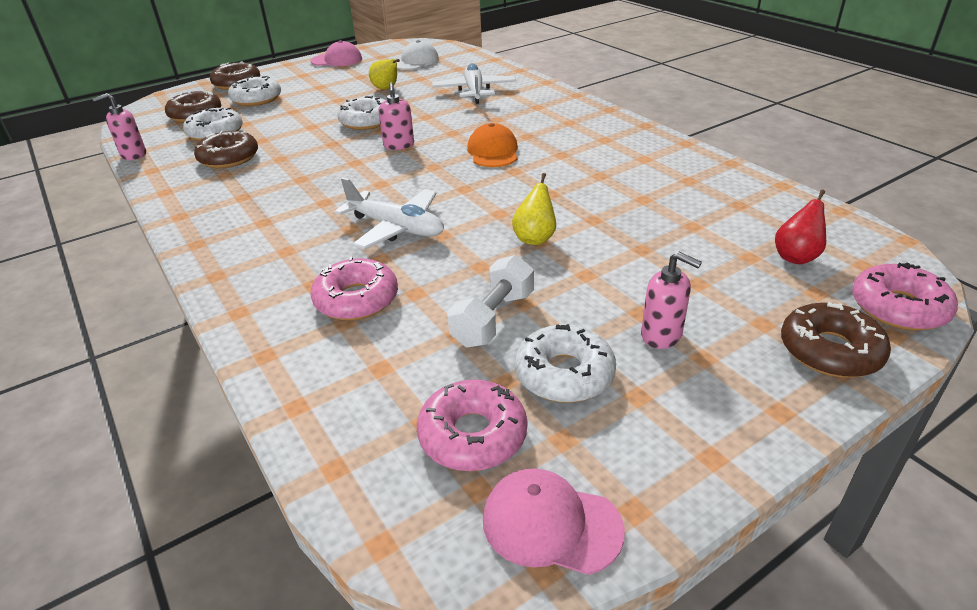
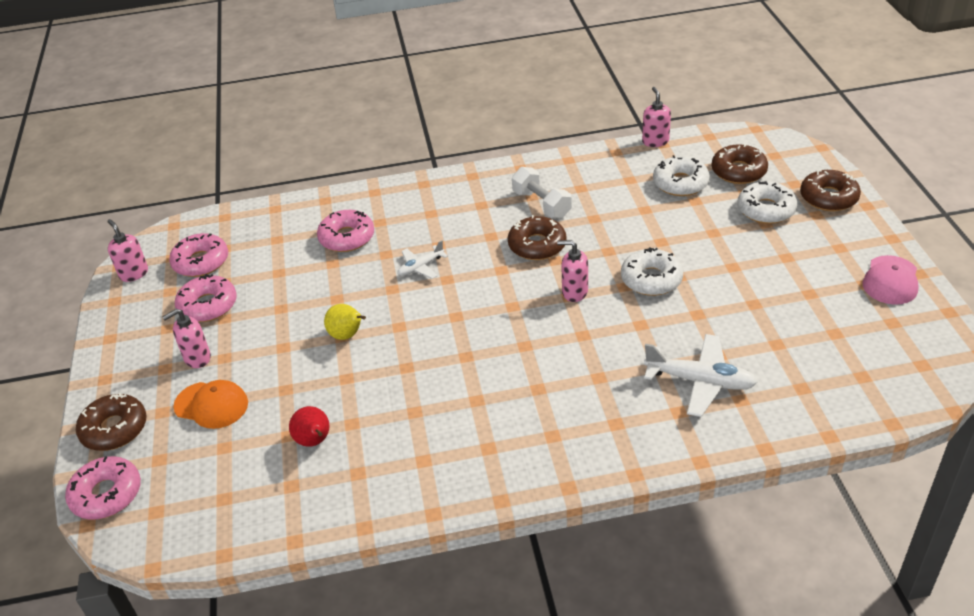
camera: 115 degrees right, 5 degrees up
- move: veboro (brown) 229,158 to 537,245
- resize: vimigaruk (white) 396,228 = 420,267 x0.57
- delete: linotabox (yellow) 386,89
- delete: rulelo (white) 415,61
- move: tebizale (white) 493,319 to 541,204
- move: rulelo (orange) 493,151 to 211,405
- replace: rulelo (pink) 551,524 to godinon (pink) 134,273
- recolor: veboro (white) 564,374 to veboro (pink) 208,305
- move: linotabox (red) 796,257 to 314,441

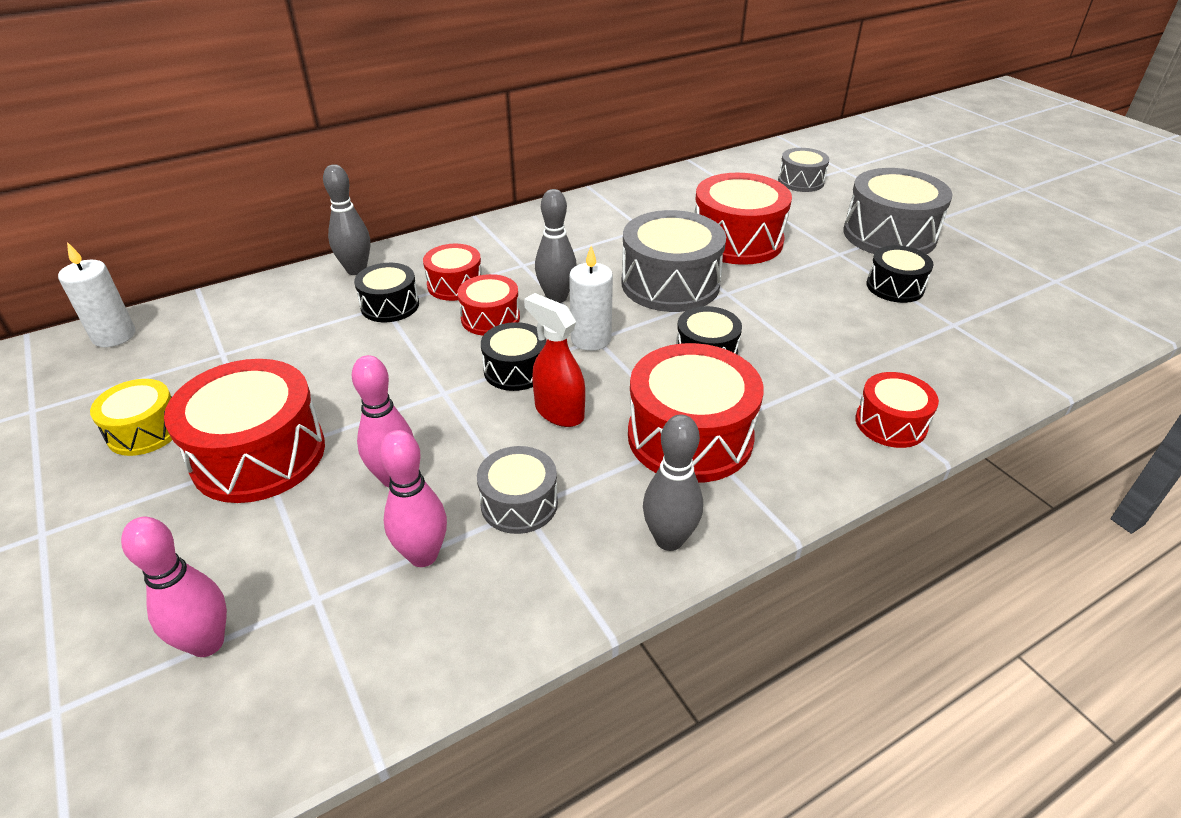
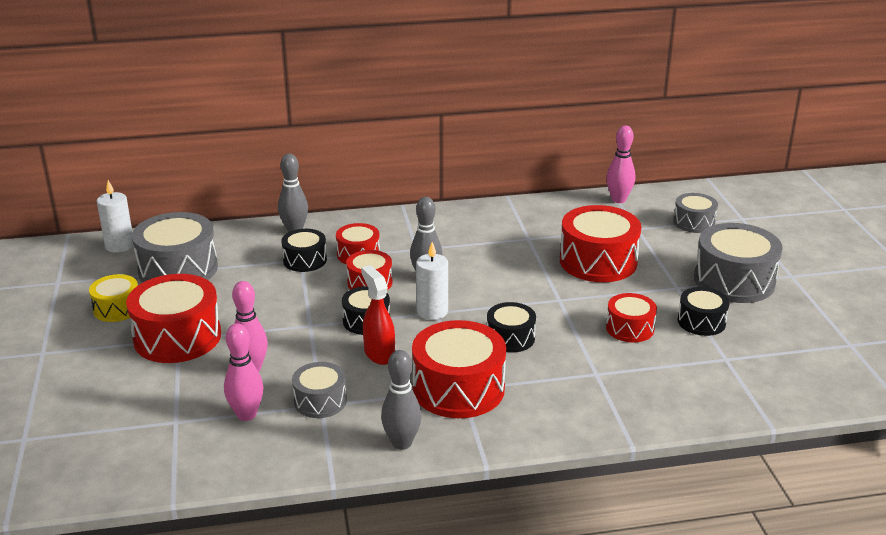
camera: 20 degrees right, 10 degrees down
- move: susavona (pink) 207,643 to 618,200
- move: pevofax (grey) 670,284 to 178,269
- move: pevofax (red) 890,423 to 629,328

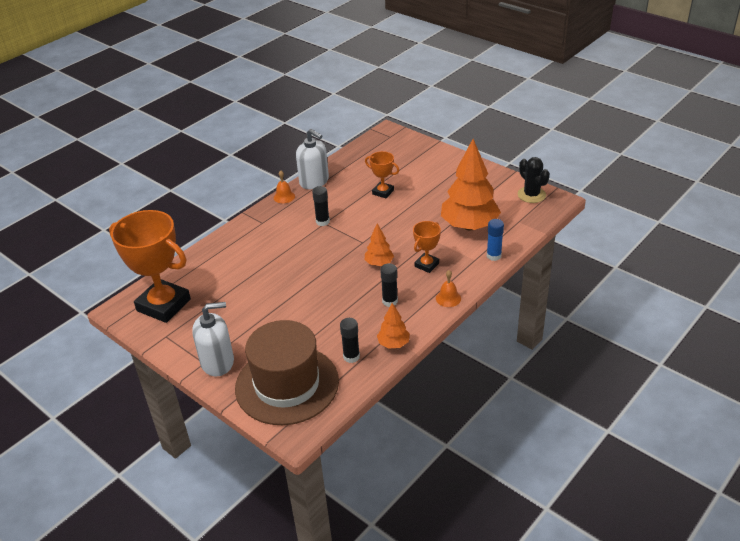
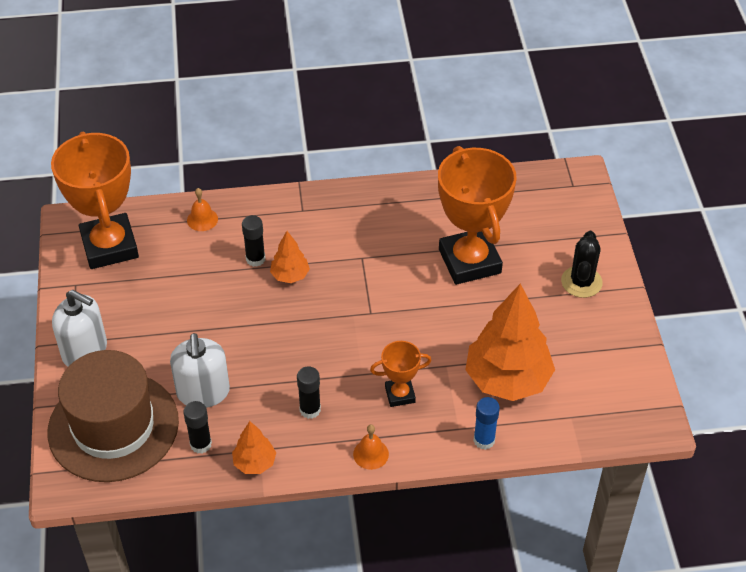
camera: 40 degrees right, 10 degrees up
- move: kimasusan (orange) 284,197 to 202,219
- move: godinon (white) 314,181 to 203,392
- move: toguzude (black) 322,222 to 255,259
- resize: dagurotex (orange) 383,192 = 469,261 x2.07
- move: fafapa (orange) 379,263 to 290,275
- move: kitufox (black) 531,195 to 581,282

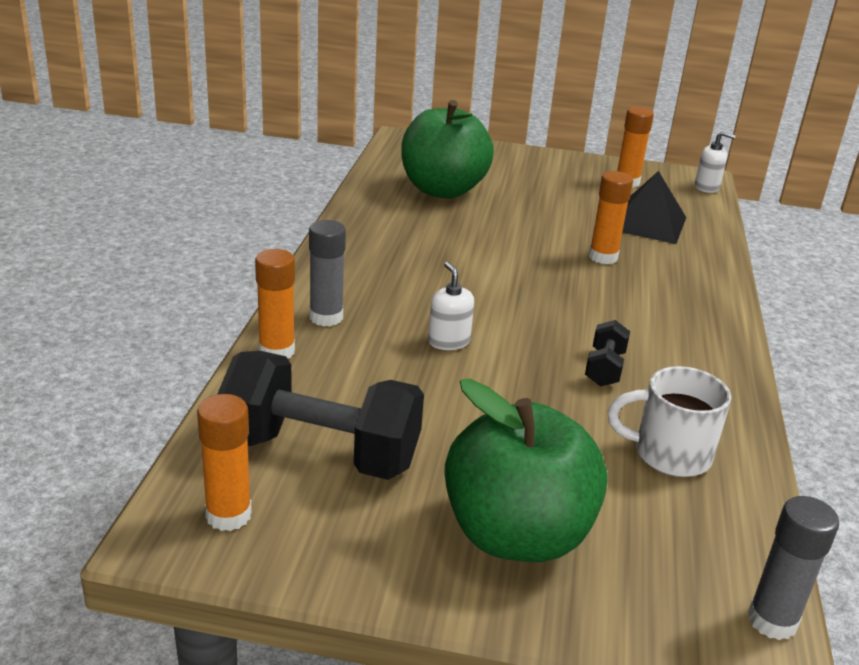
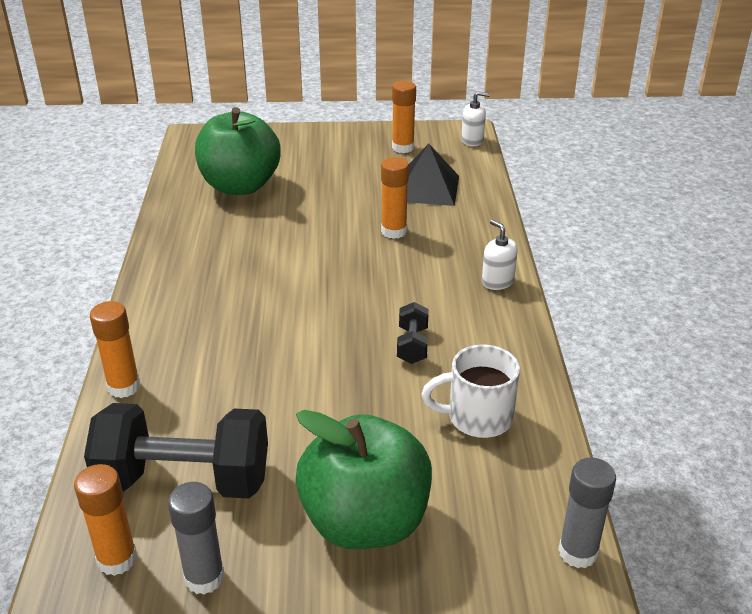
camera: 10 degrees left, 5 degrees up
- move: toguzude (grey) 326,317 to 204,577
- move: godinon (white) 448,341 to 497,282

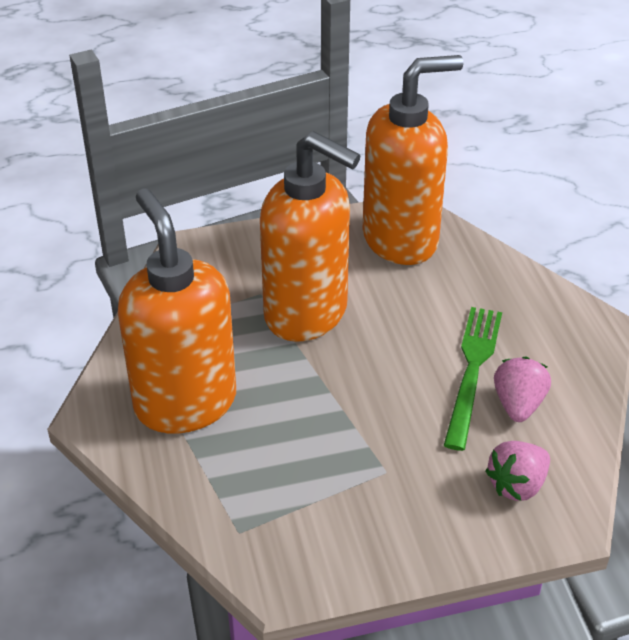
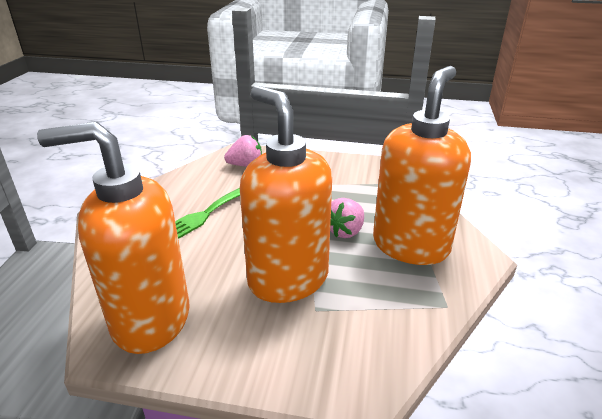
camera: 155 degrees left, 10 degrees down
- rotate: godinon (orange) 185,403 = 411,246 150 degrees counterclockwise
- move: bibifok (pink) 518,405 to 345,231

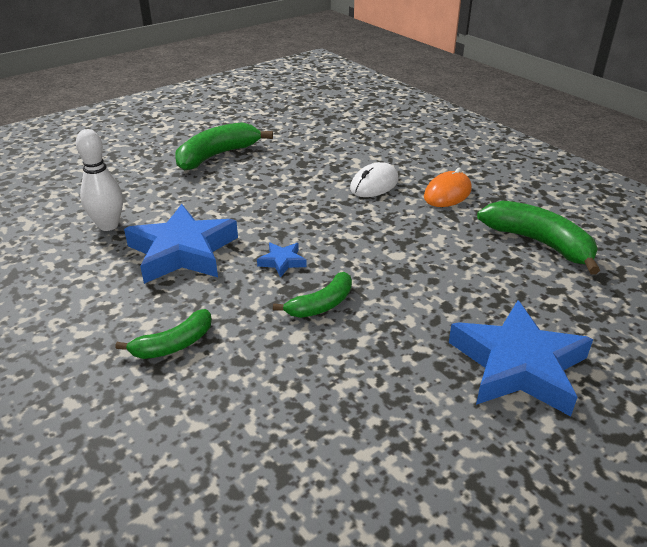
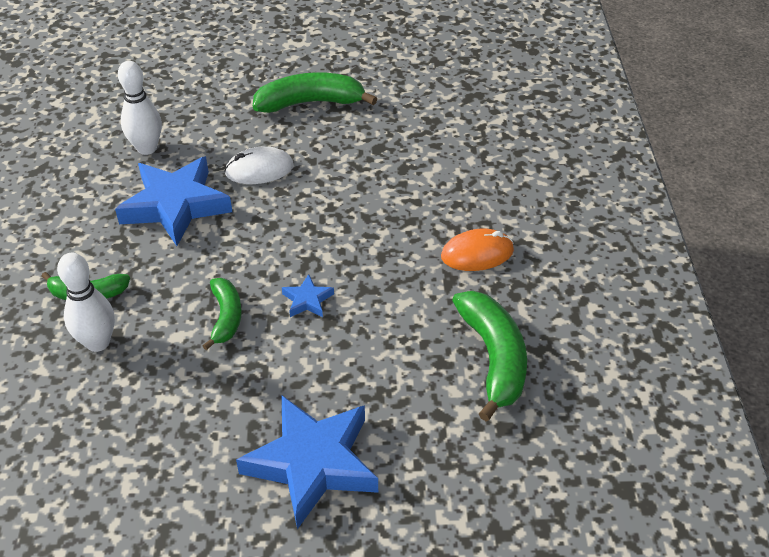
camera: 35 degrees right, 10 degrees up
- move: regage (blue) 282,262 to 307,300
- rotate: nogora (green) 321,304 = 226,317 90 degrees counterclockwise
- move: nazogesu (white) 374,184 to 259,169
- insert: susavona (white) 98,342

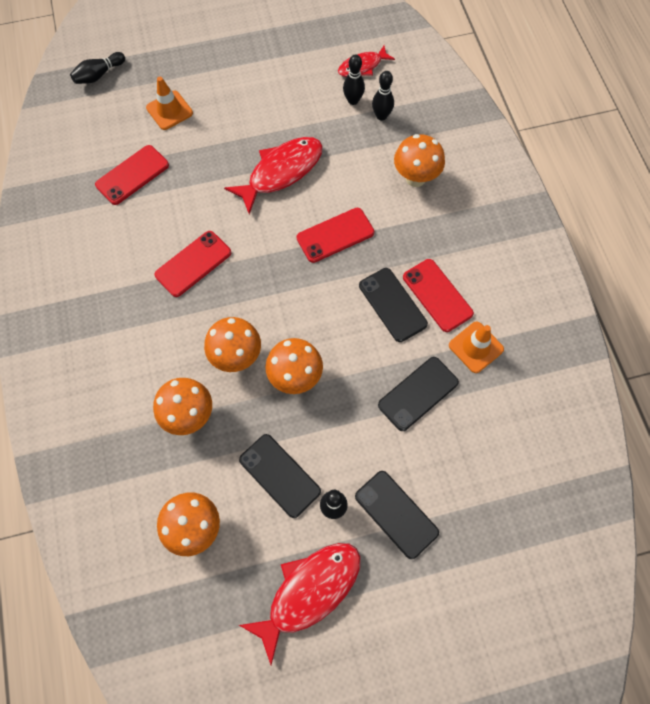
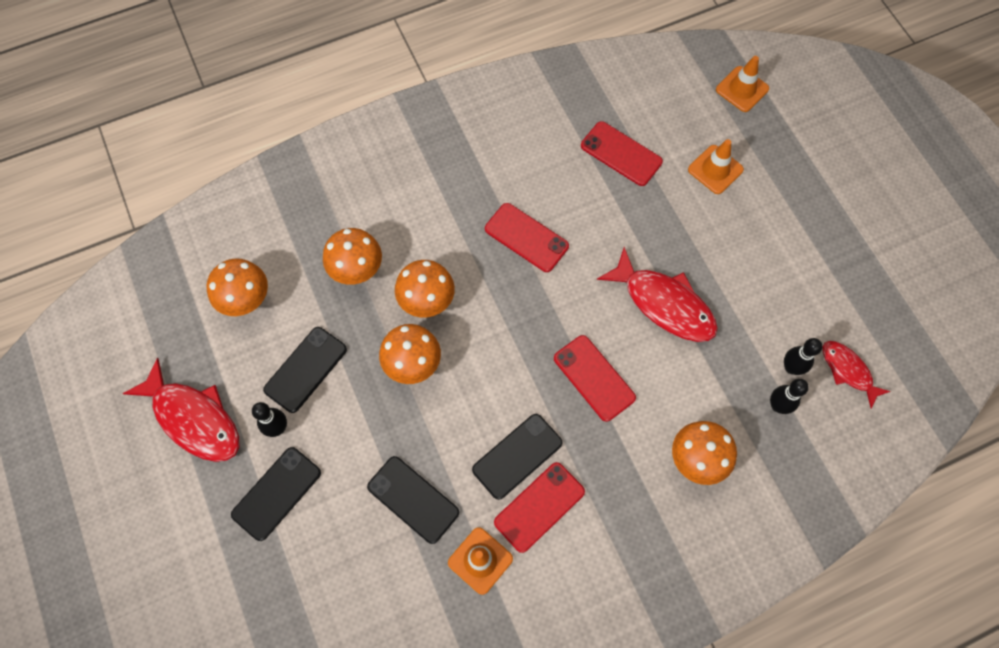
camera: 80 degrees right, 0 degrees up
- replace: susavona (black) 99,75 to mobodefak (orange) 742,89

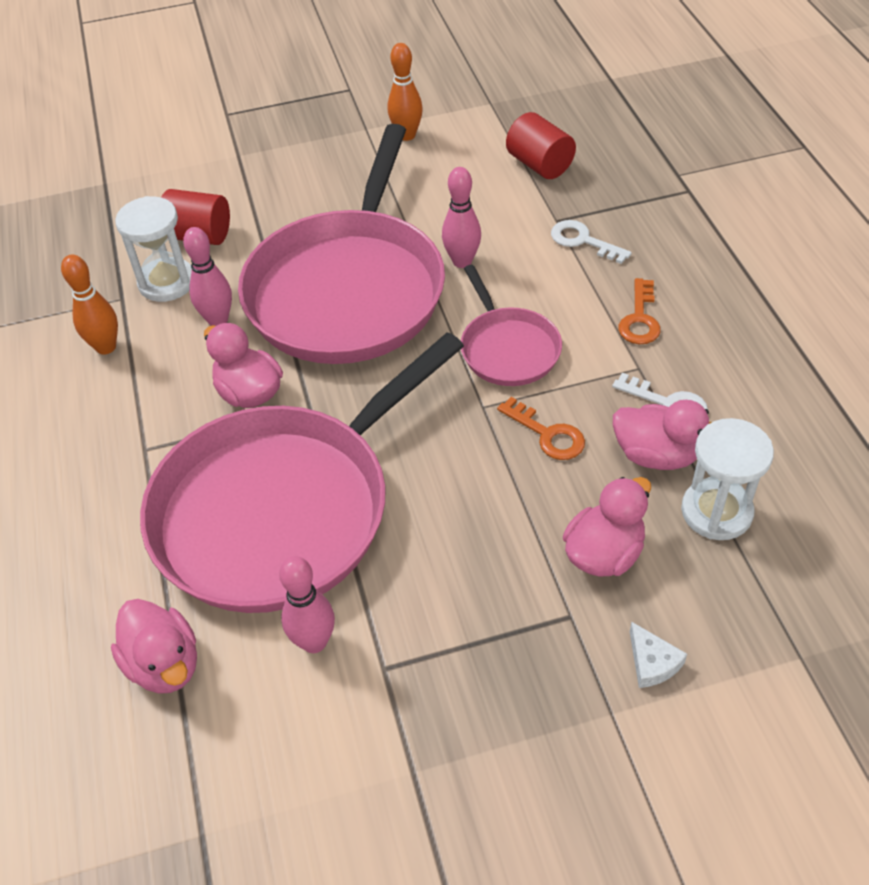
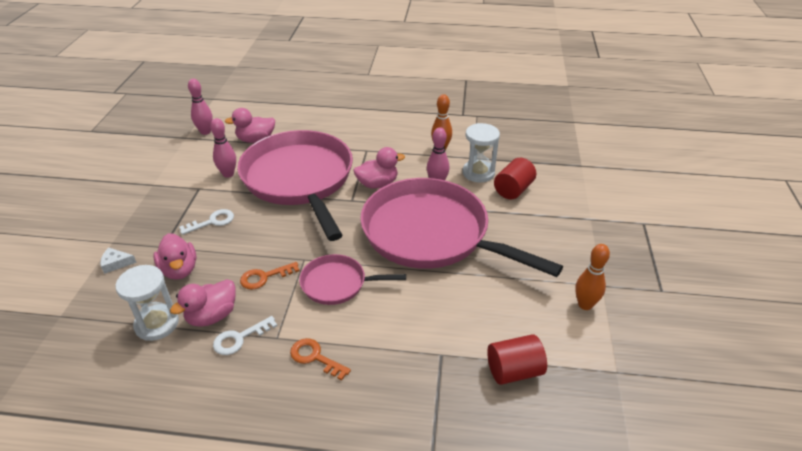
camera: 110 degrees right, 10 degrees down
- move: susavona (pink) 462,261 to 205,132
- move: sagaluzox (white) 583,241 to 212,222

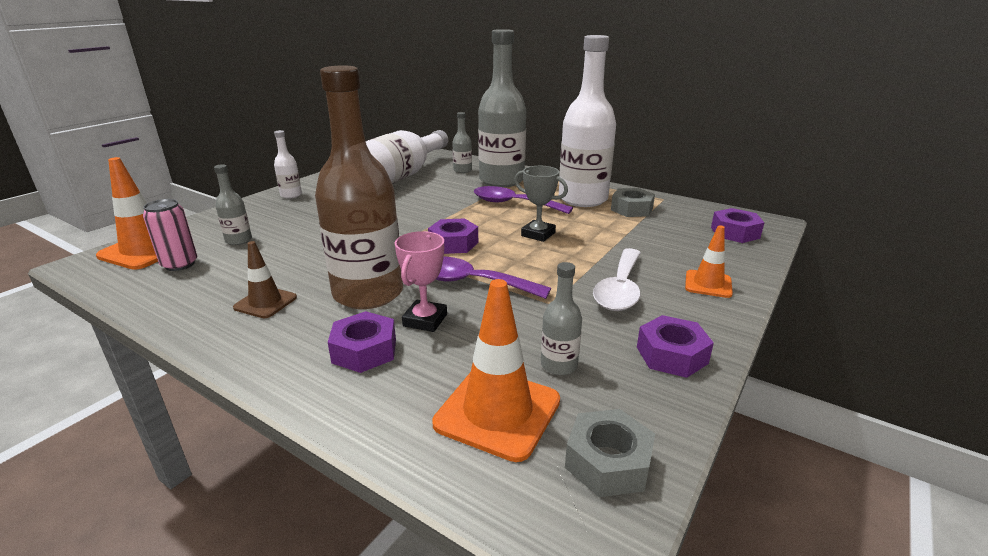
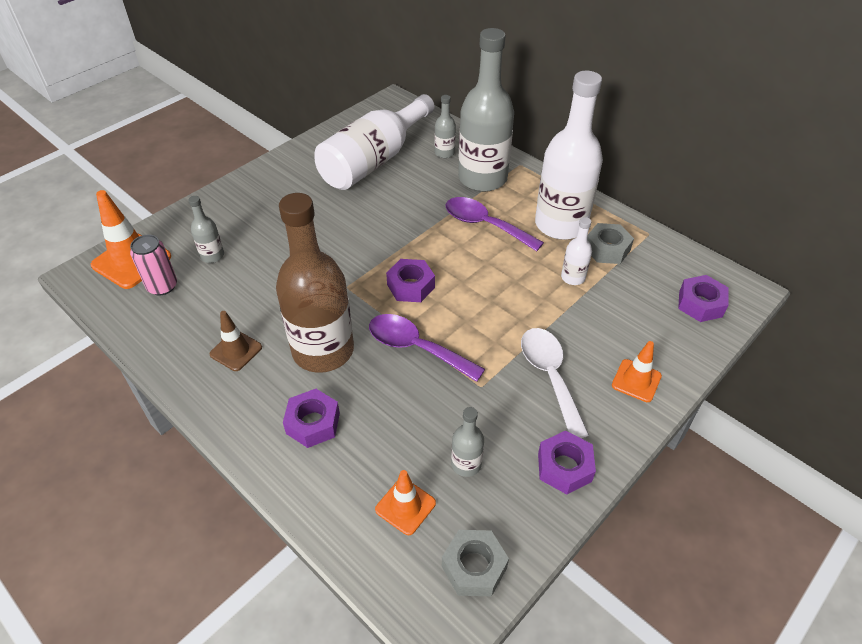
camera: 10 degrees right, 20 degrees up
- move: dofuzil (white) 291,195 to 573,277
- delete: dagurotex (pink) 425,320
- resize: mobodefak (orange) 497,412 = 405,506 x0.60
- delete: dagurotex (grey) 538,234
- rotate: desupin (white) 620,289 = 550,376 135 degrees clockwise

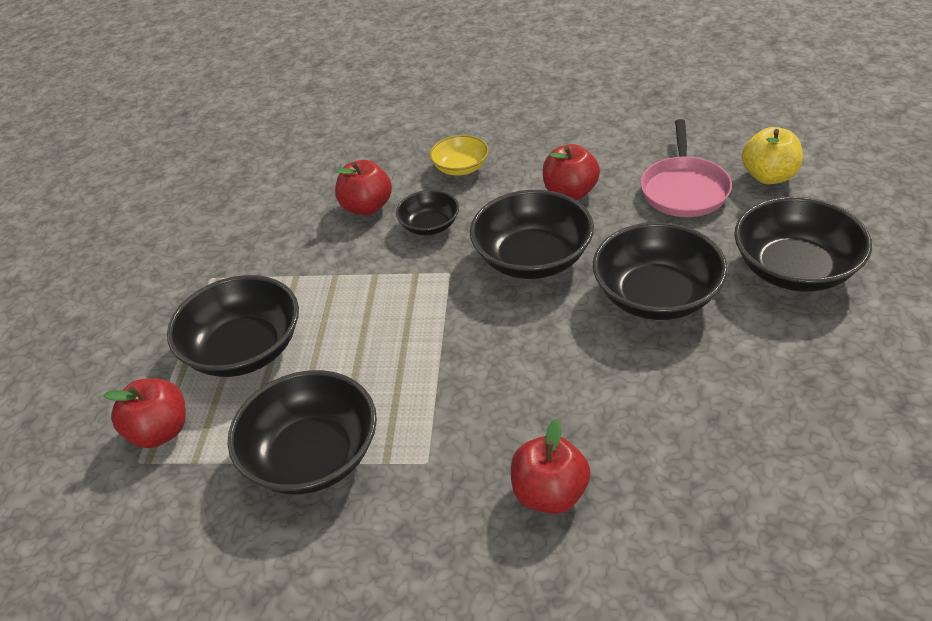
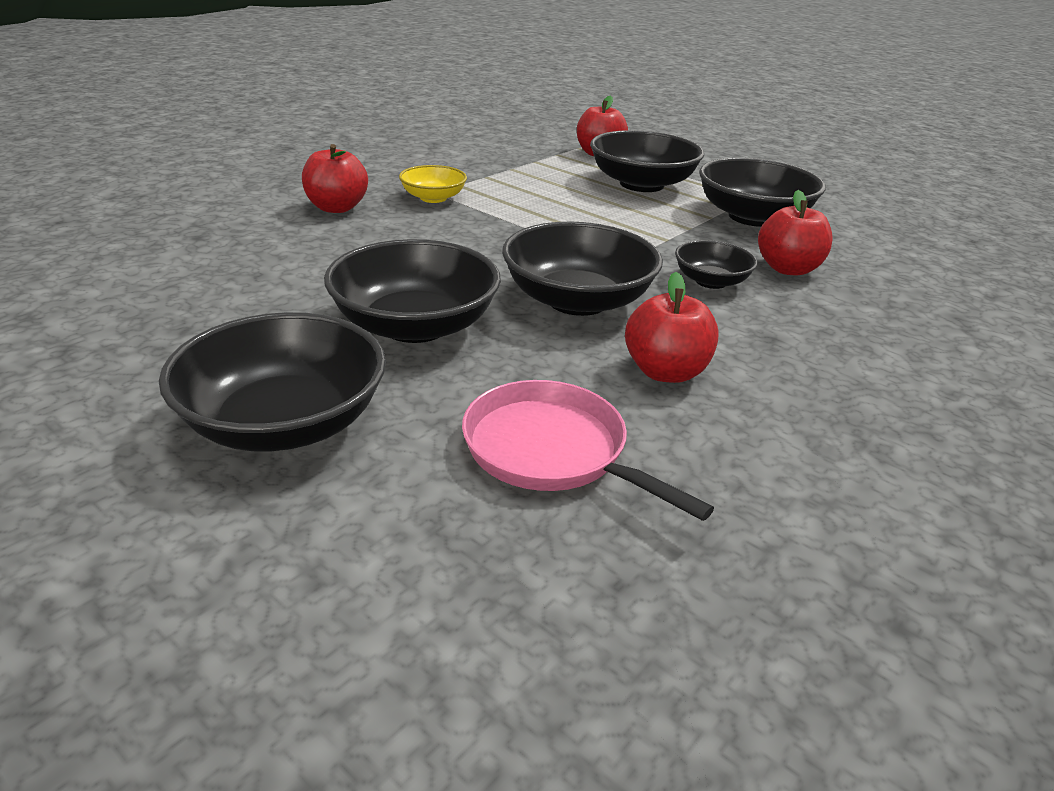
camera: 120 degrees right, 10 degrees down
- move: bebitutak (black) 312,456 to 752,217
- move: bebitutak (yellow) 460,168 to 433,198
- delete: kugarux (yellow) 769,176

